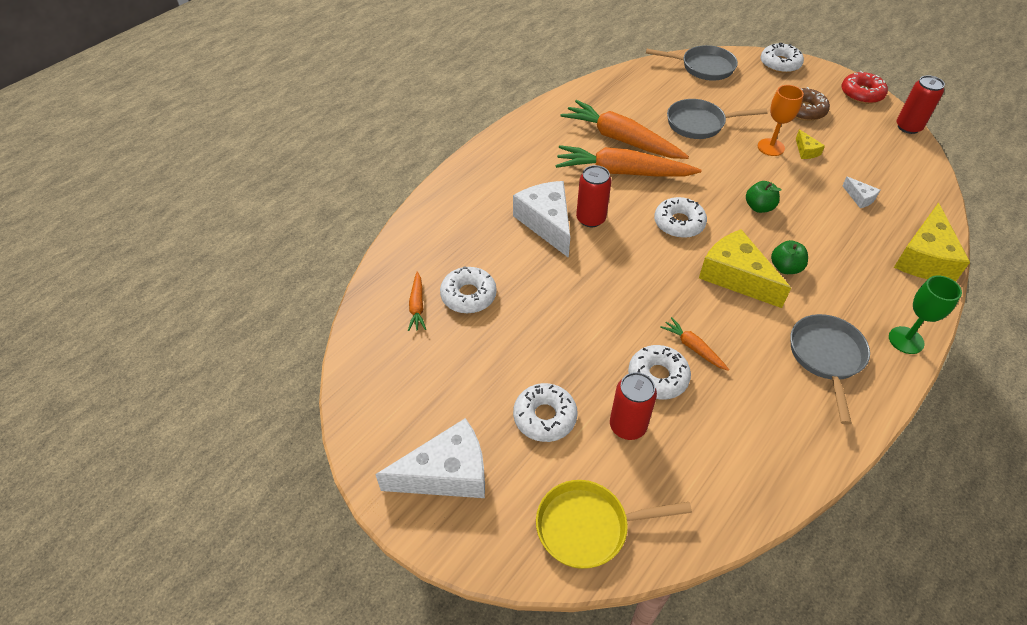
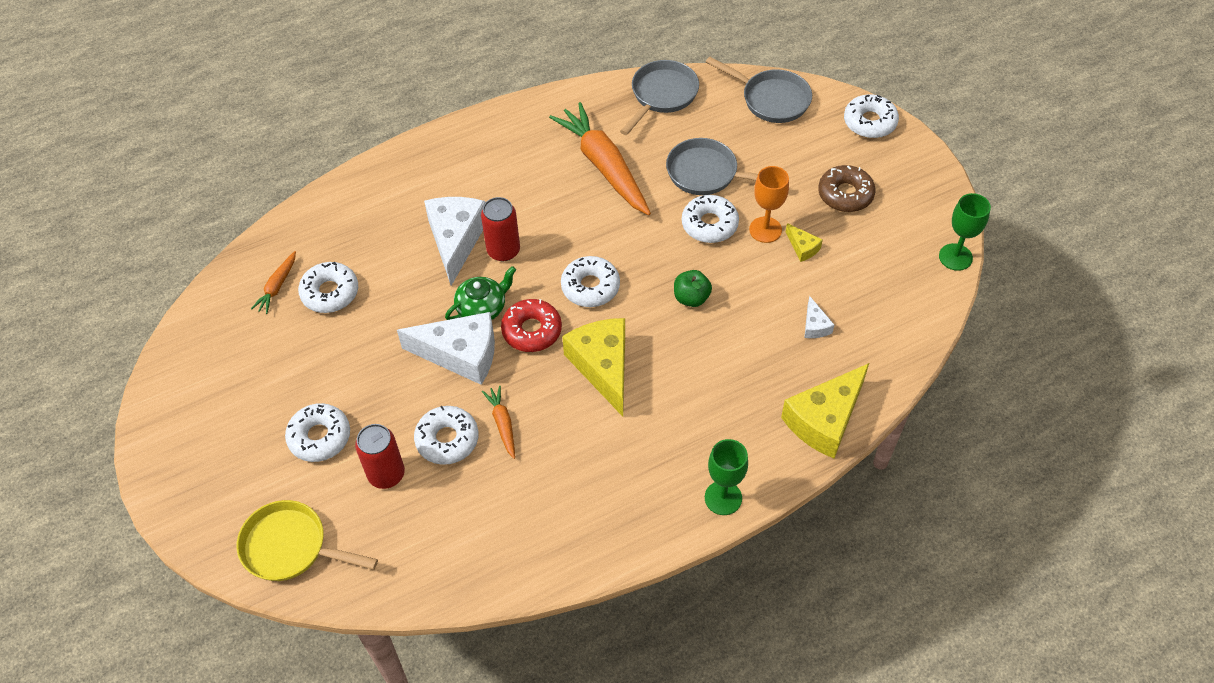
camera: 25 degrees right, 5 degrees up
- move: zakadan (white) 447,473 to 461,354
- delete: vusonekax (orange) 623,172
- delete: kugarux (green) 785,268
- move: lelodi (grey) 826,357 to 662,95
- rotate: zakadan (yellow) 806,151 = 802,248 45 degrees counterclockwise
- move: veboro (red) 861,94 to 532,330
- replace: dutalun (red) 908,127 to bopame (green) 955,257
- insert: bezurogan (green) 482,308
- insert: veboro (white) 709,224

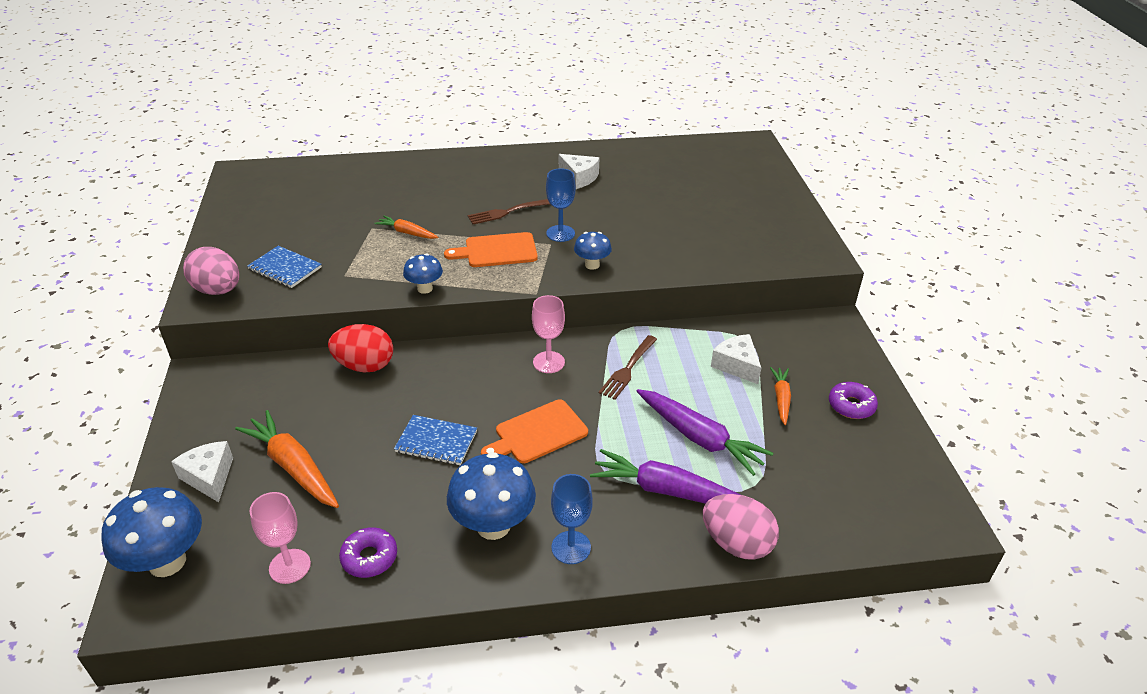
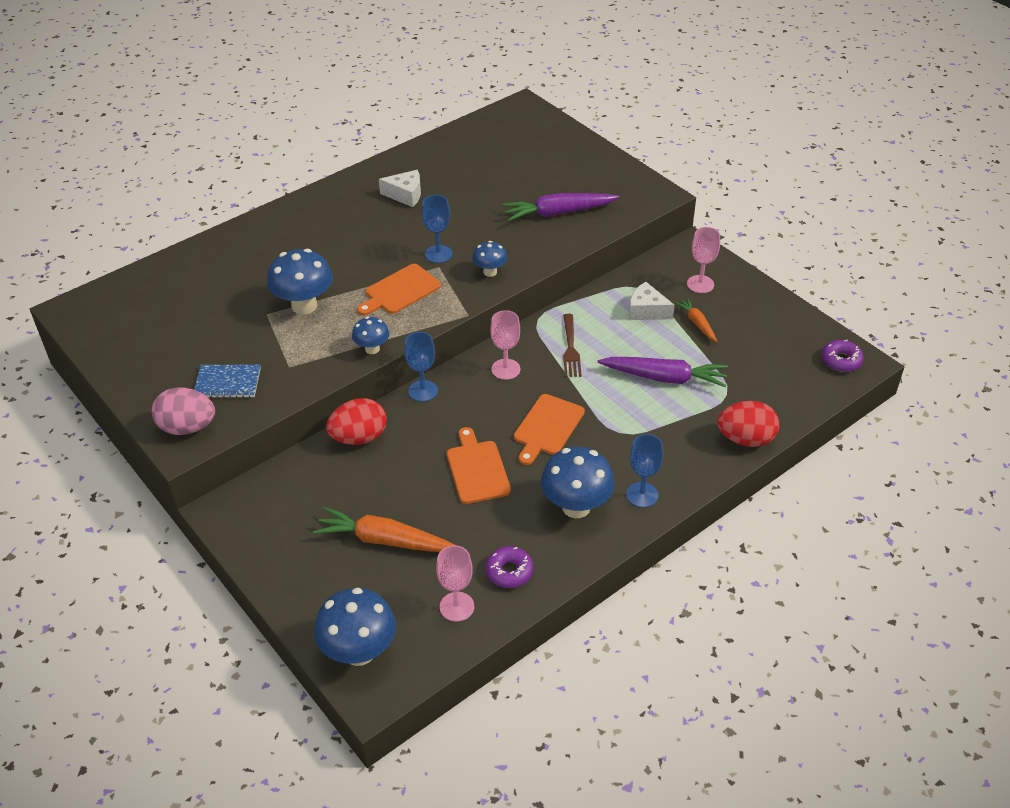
camera: 30 degrees left, 5 degrees up
- delete: zakadan (white) 209,477
- replace: vusonekax (orange) 407,233 to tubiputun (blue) 304,306
- replace: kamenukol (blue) 436,442 to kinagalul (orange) 477,469
- delete: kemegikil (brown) 507,212
- move: vusonekax (purple) 667,491 to 558,213
- recolor: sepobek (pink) 736,543 to sepobek (red) 745,439
- move: veboro (purple) 851,406 to 841,360
- insert: bopame (blue) 423,391
- insert: bopame (pink) 700,284

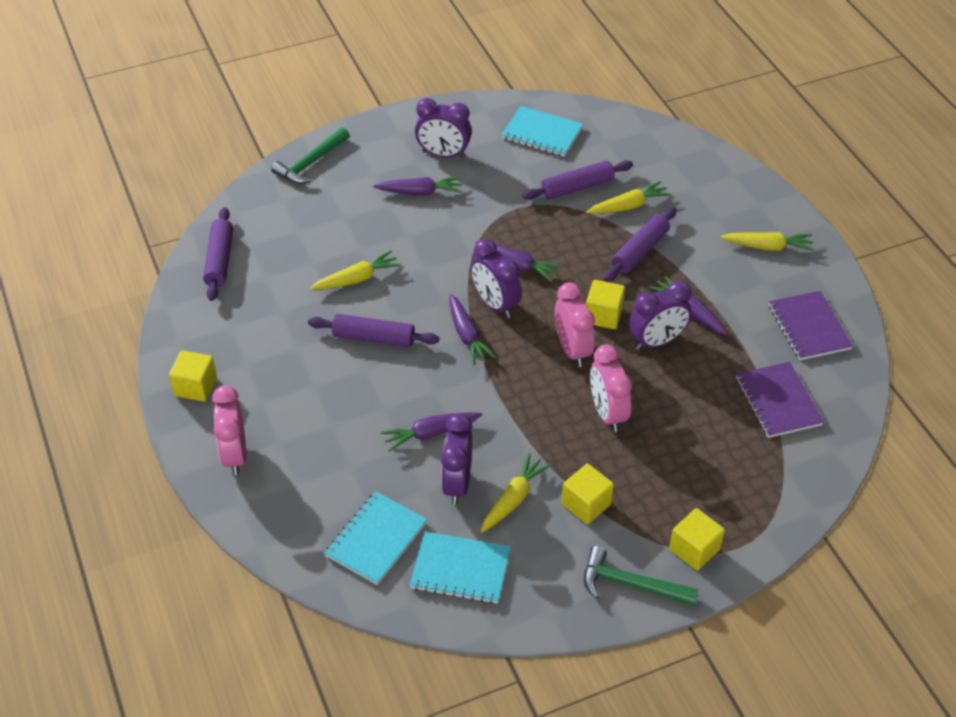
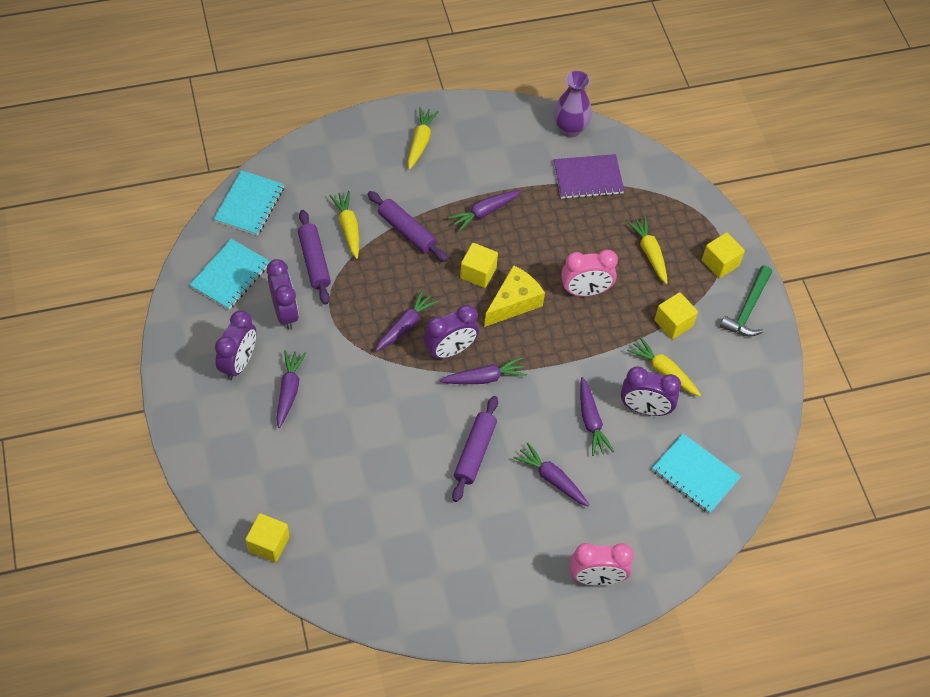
camera: 85 degrees left, 10 degrees up
- move: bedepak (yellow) 195,387 to 269,544
- delete: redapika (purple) 220,260
- delete: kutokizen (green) 311,163
- move: vusonekax (yellow) 357,279 to 649,253
- move: kamenukol (turquoise) 460,569 to 249,204
- replace: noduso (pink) 572,350 to zakadan (yellow) 513,302
- move: noduso (purple) 657,341 to 285,312
- delete: kamenukol (purple) 809,327
- insert: vusonekax (purple) 552,479
- insert: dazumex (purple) 570,129

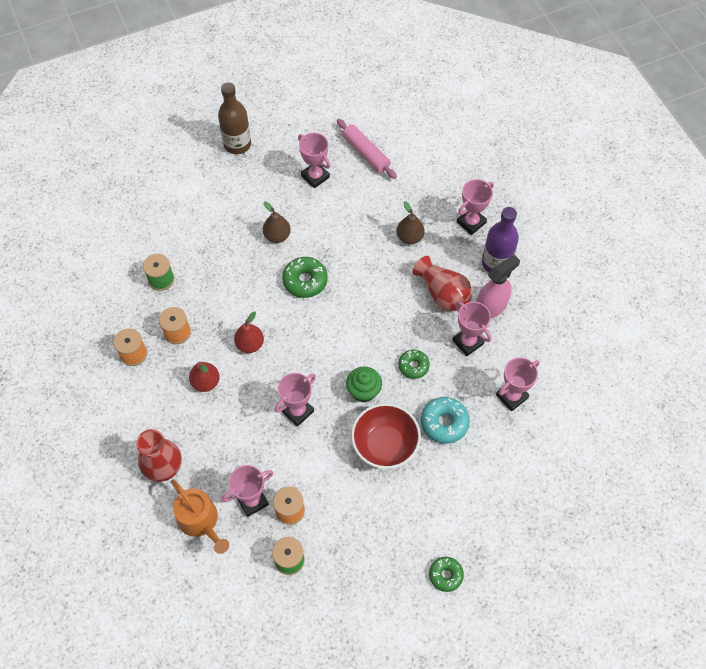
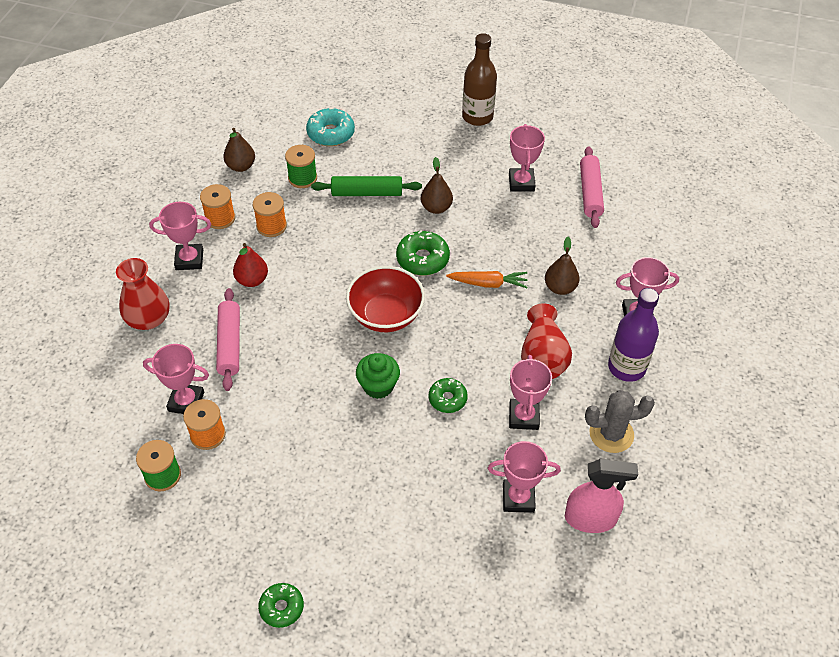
camera: 40 degrees right, 10 degrees down
- delete: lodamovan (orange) 200,521
- delete: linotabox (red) 250,344
- move: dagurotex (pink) 297,411 to 189,260
- move: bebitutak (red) 385,445 to 386,315
- move: veboro (turquoise) 444,423 to 331,133
- move: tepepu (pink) 491,307 to 590,518
- insert: redapika (pink) 229,344
- insert: linotabox (brown) 241,166
- insert: redapika (green) 367,193
- insert: vusonekax (orange) 488,283
- insert: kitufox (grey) 611,434

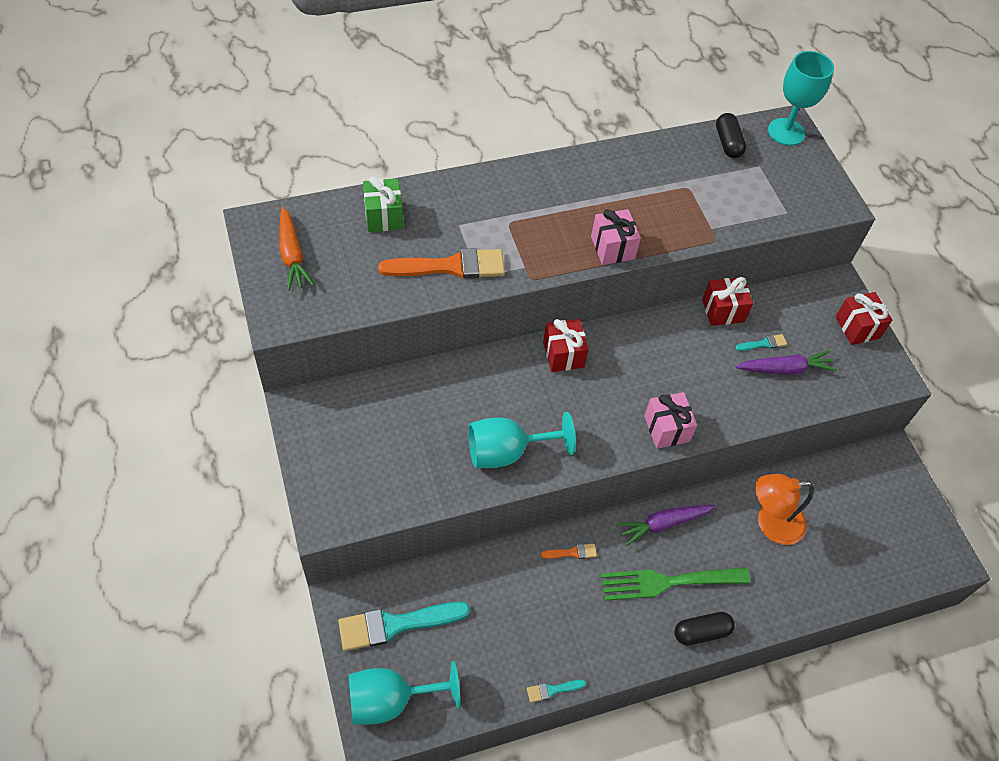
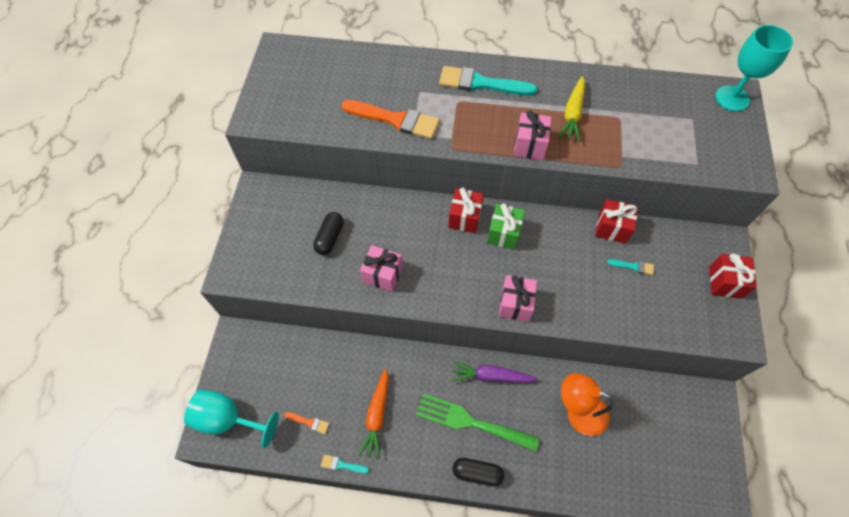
camera: 30 degrees right, 5 degrees up
- move: vusonekax (orange) 292,255 to 377,415
- move: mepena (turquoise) 396,624 to 481,83
- move: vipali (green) 383,216 to 503,233
- replace: bopame (turquoise) 507,452 to vipali (pink) 382,275
- move: mepena (orange) 572,552 to 309,422
- move: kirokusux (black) 728,143 to 330,238
- delete: vusonekax (purple) 785,369
- insert: vusonekax (yellow) 572,114

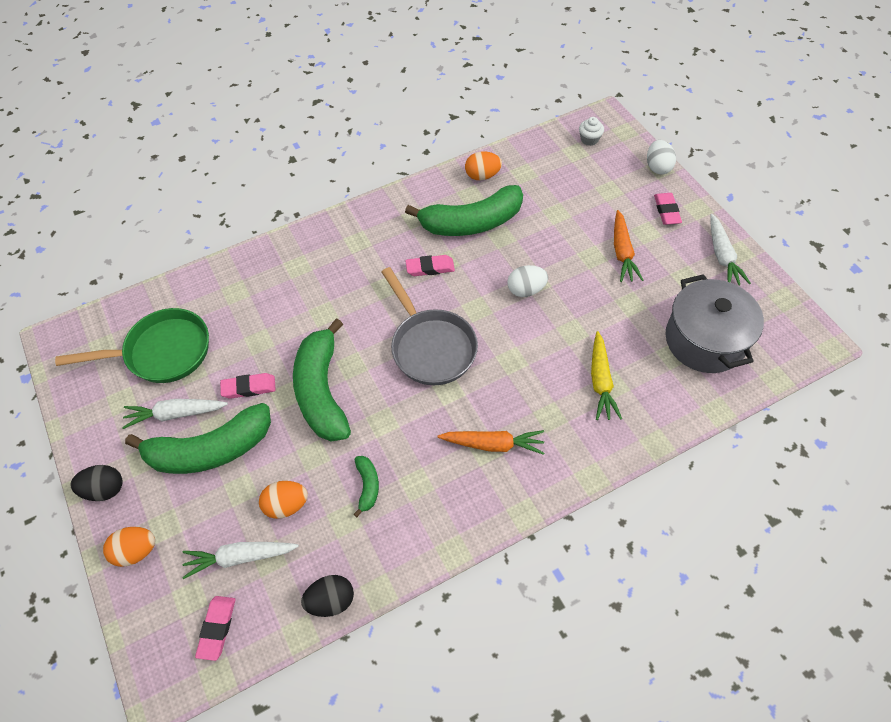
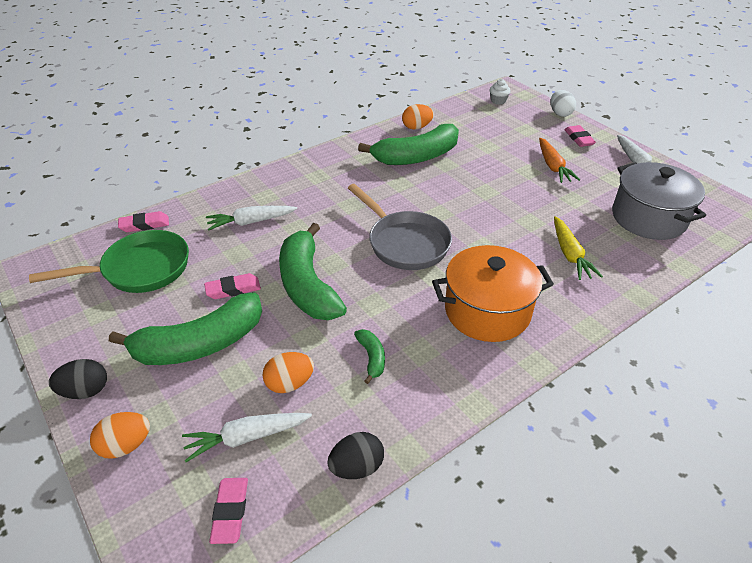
camera: 10 degrees left, 15 degrees down
- move: vusonekax (white) 175,414 to 251,222
- move: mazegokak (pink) 430,268 to 144,225
- replace: vusonekax (orange) 493,444 to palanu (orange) 487,311
- delete: sepobek (white) 526,290

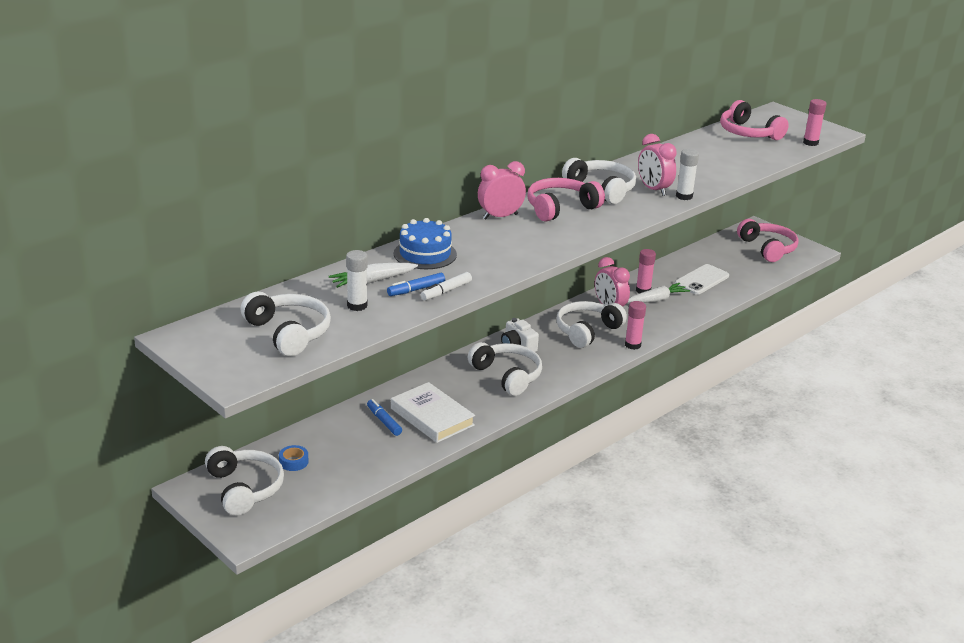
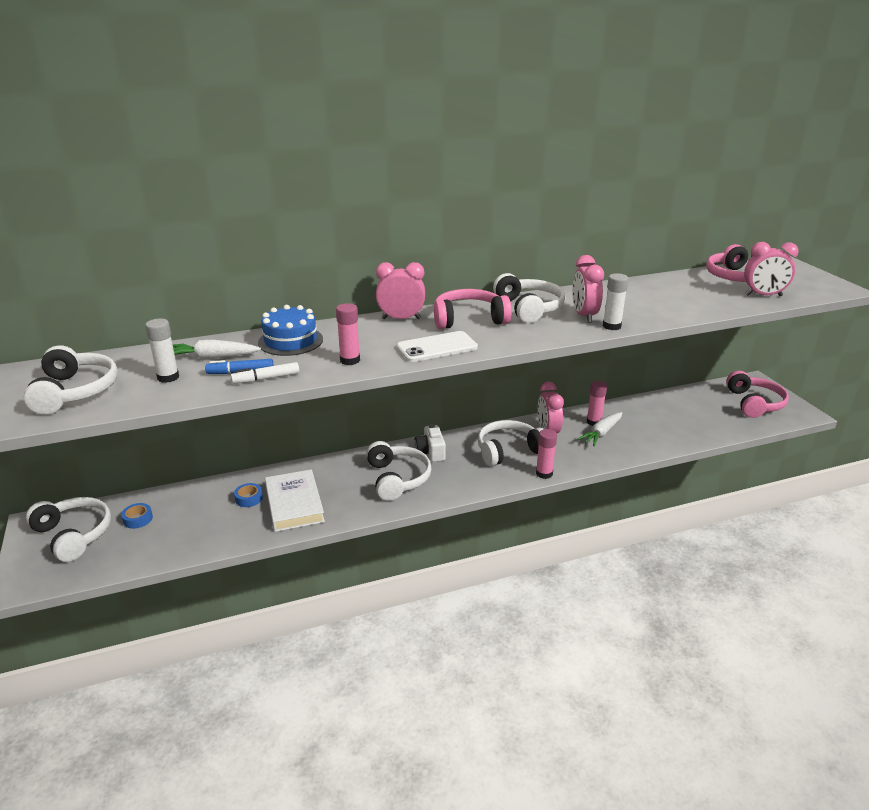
camera: 25 degrees right, 0 degrees up
- rotate: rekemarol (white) 244,489 = 74,535 45 degrees counterclockwise
- replace: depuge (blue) 384,421 to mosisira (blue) 249,498
- rotate: vusonekax (white) 657,300 = 601,433 135 degrees clockwise
- move: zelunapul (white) 701,280 to 436,347
- move: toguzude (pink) 810,143 to 350,360
- insert: noduso (pink) 763,295

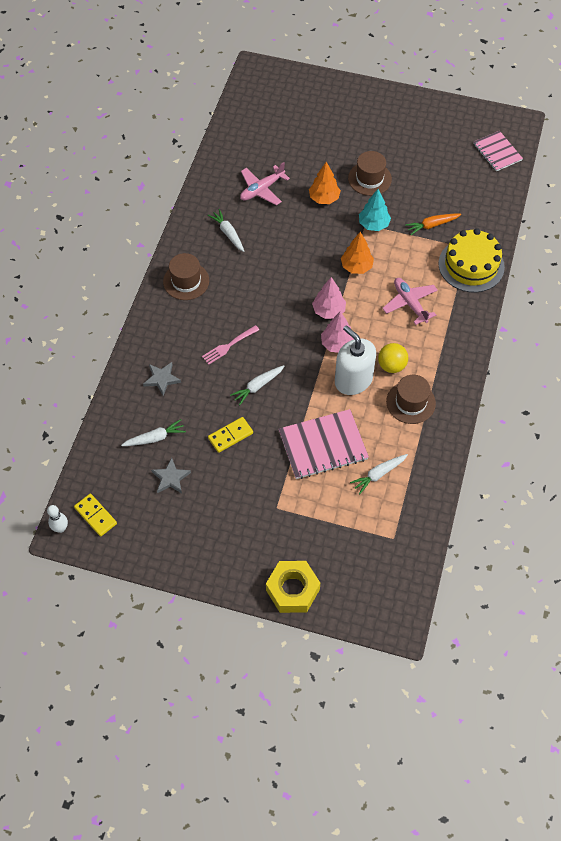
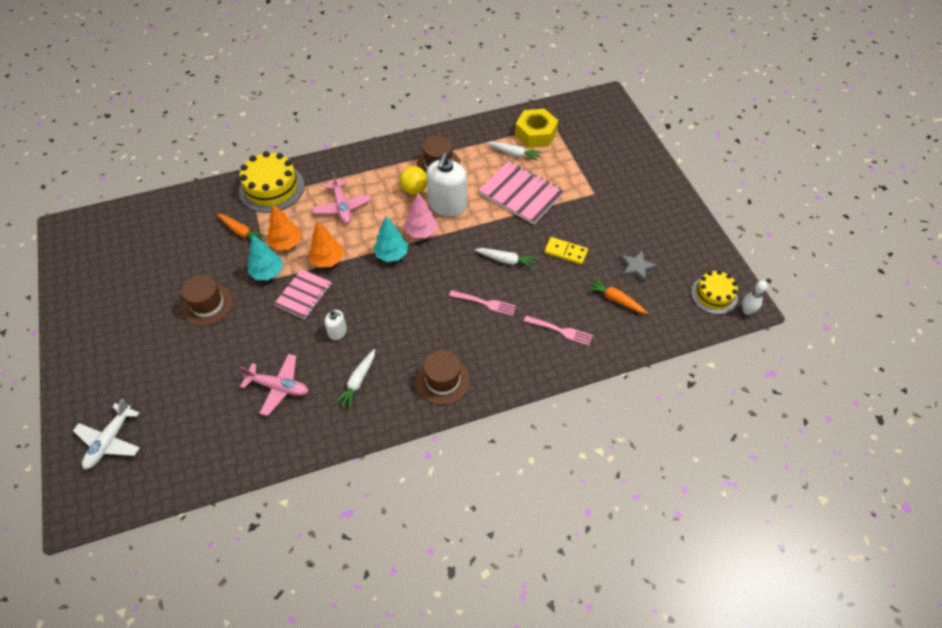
camera: 125 degrees left, 5 degrees down
- replace: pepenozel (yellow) 95,516 to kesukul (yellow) 714,295
- recolor: vusonekax (white) 155,438 to vusonekax (orange) 615,299
- replace: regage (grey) 161,379 to kemegikil (pink) 560,330
- move: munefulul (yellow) 292,590 to 535,134
- move: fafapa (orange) 324,198 to 286,243
- recolor: fafapa (pink) 328,311 to fafapa (turquoise) 391,254
- rotate: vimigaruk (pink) 410,303 = 342,207 45 degrees counterclockwise
- move: kamenukol (pink) 497,152 to 303,295
- insert: vimigaruk (white) 110,441
- insert: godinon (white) 337,332

